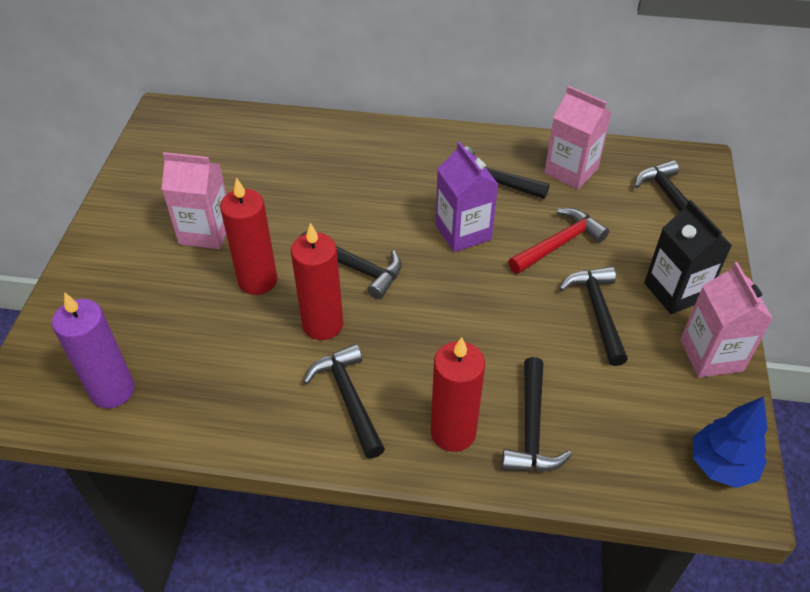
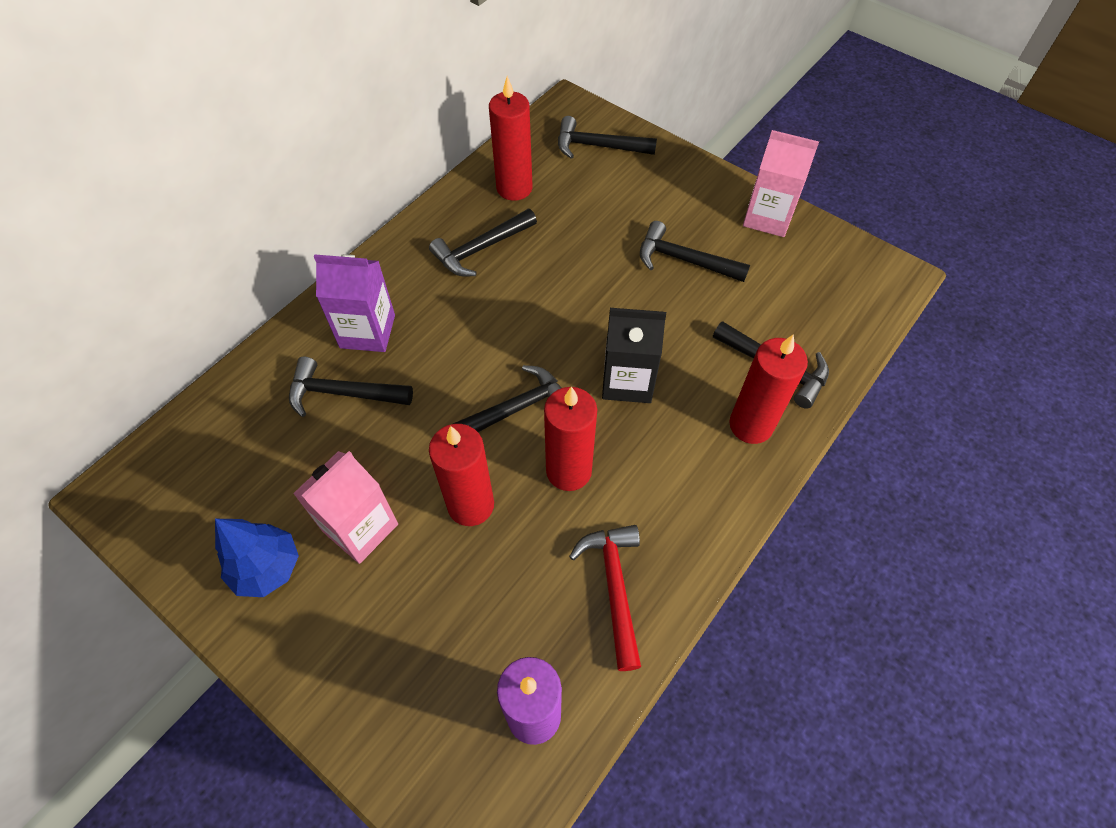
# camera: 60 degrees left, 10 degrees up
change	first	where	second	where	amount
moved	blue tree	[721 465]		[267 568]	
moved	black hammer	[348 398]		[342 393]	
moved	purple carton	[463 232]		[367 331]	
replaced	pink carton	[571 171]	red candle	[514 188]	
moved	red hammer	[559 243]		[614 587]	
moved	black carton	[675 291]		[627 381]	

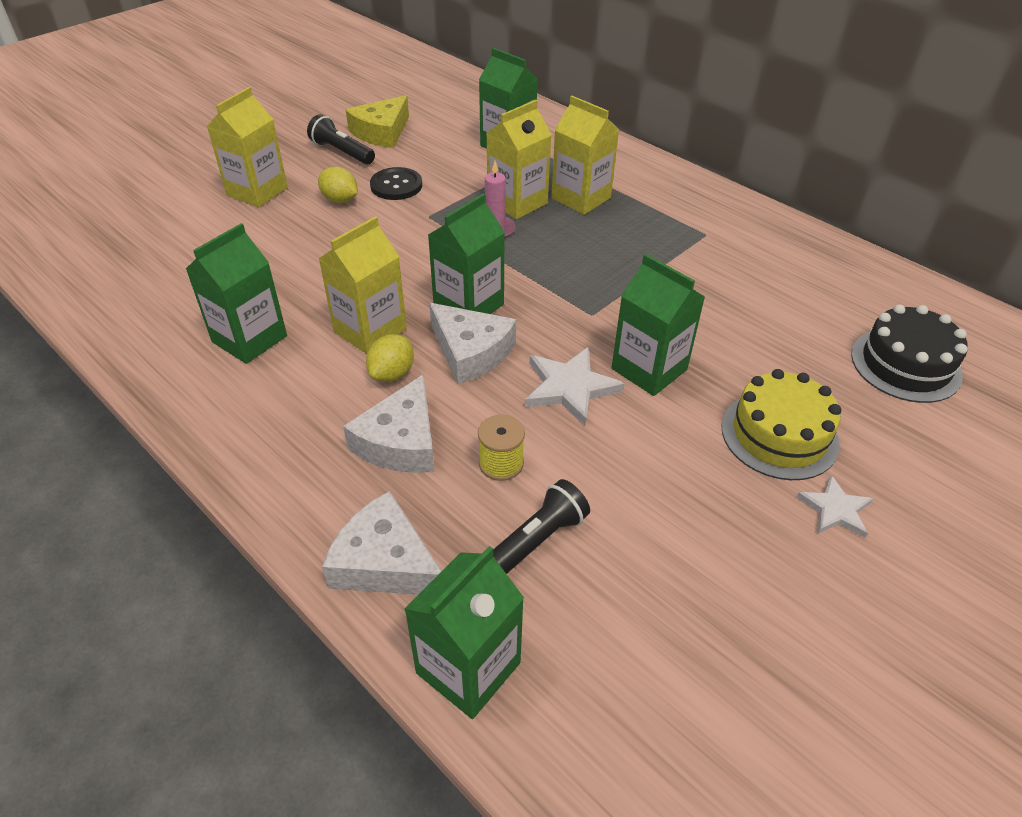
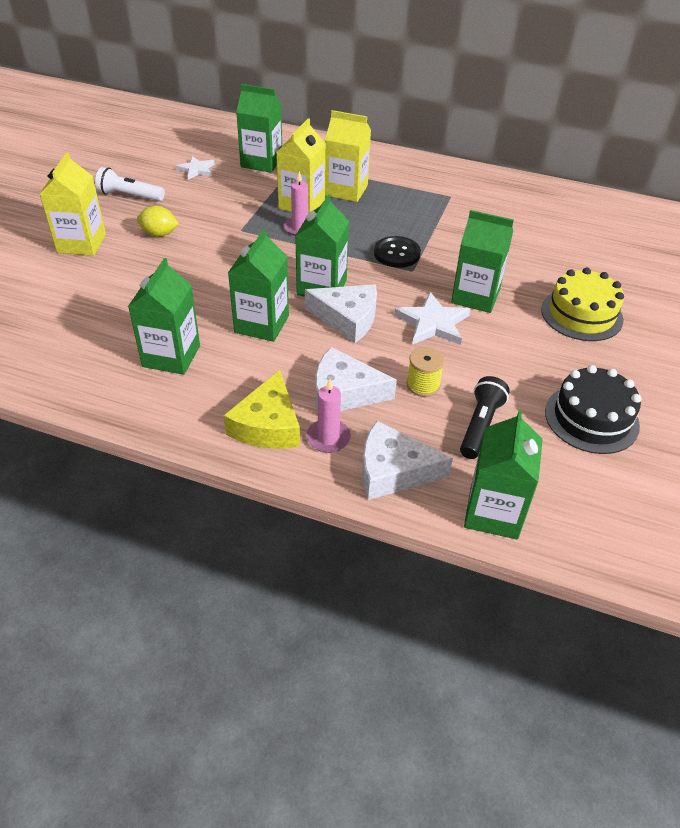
# camera: 25 degrees left, 0 degrees up
change	first	where	second	where	amount
recoloured	black flashlight	[342 152]	white flashlight	[129 196]	
moved	white star	[835 510]		[196 170]	
moved	yellow cheese	[382 132]		[268 425]	
recoloured	yellow carton	[370 330]	green carton	[261 324]	
added			pink candle	[328 438]	
turned	white cheese	[401 441]		[344 392]	105 degrees clockwise
moved	black button	[396 185]		[397 253]	
moved	black cake	[905 365]		[591 418]	
removed	yellow lemon	[392 373]			

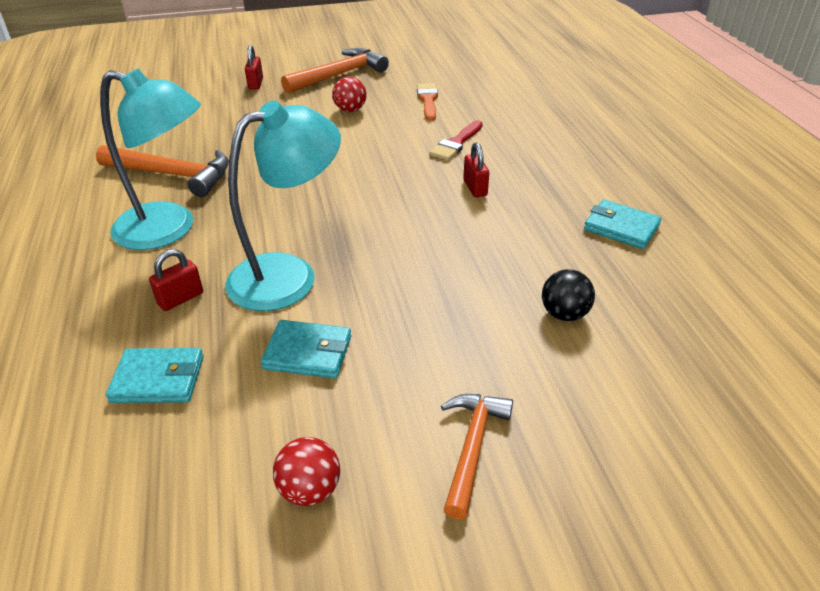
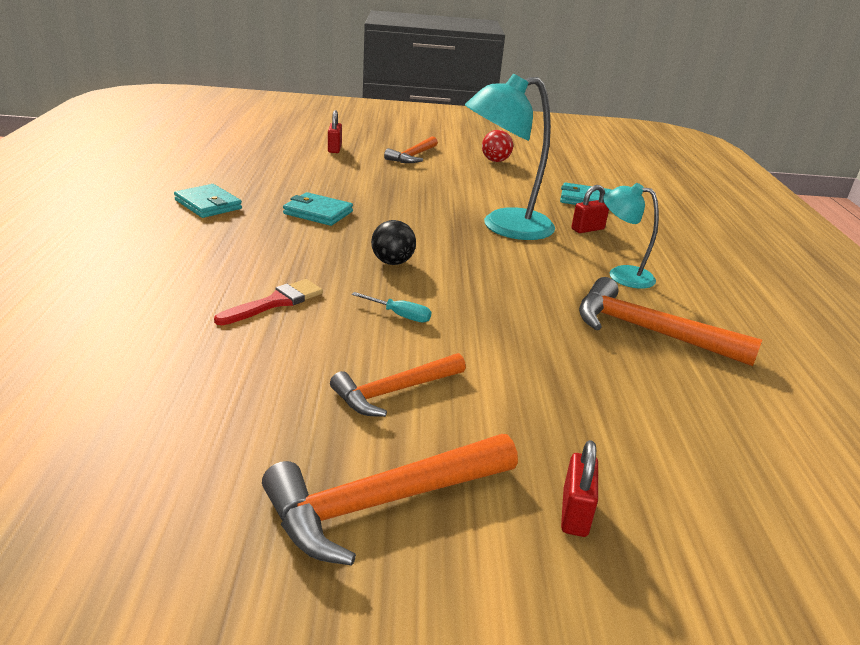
# camera: 170 degrees left, 10 degrees down
change	first	where	second	where	amount
moved	turquoise wallet	[308 352]		[318 213]	
moved	red padlock	[475 188]		[334 149]	
replaced	red ball	[350 110]	orange hammer	[394 391]	
added			turquoise screwdriver	[400 315]	
moved	black ball	[564 314]		[392 262]	
resized	turquoise lamp	[169 230]		[621 275]	x0.57
removed	orange brush	[428 100]			

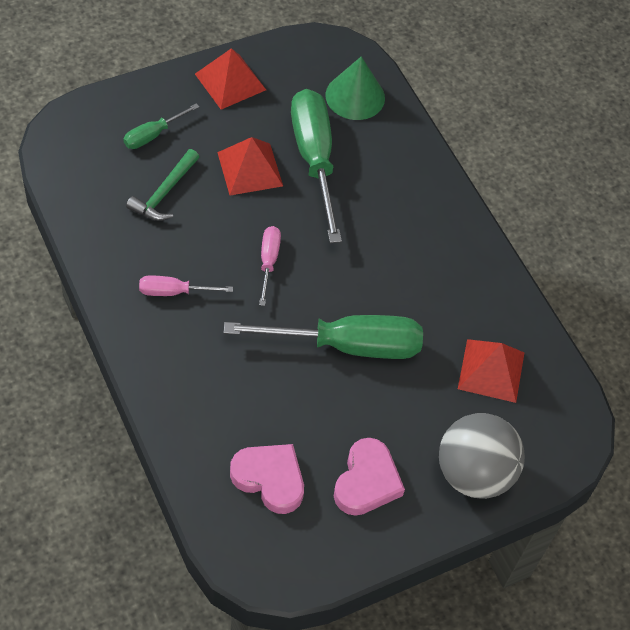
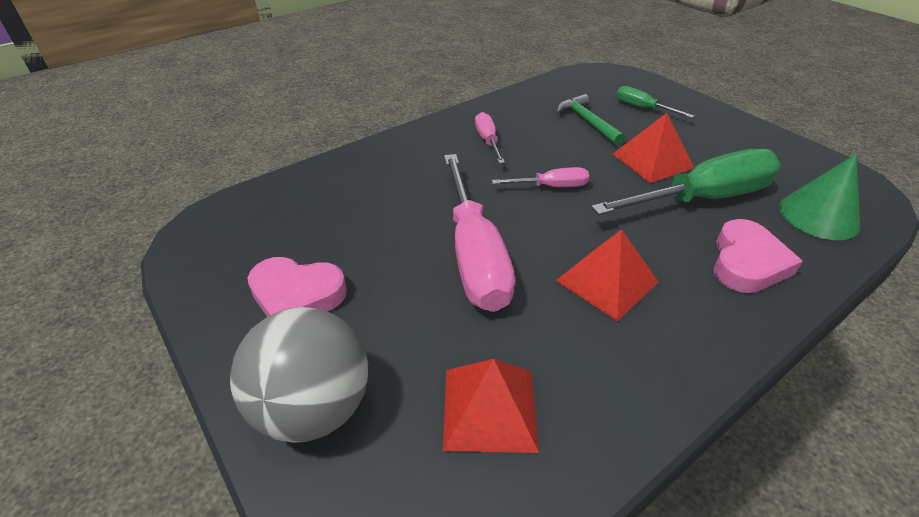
# camera: 85 degrees right, 15 degrees down
change	first	where	second	where	amount
recoloured	green screwdriver	[347 345]	pink screwdriver	[474 255]	
turned	green hammer	[164 193]		[587 122]	45 degrees clockwise
moved	red pyramid	[230 81]		[607 281]	
moved	pink heart	[270 479]		[746 262]	

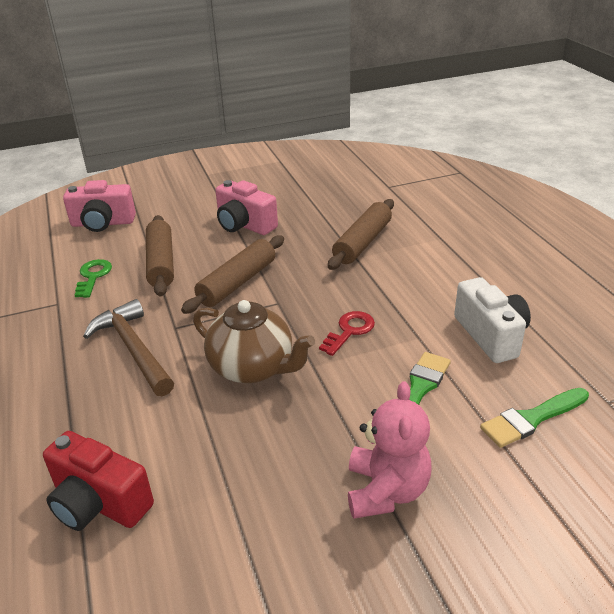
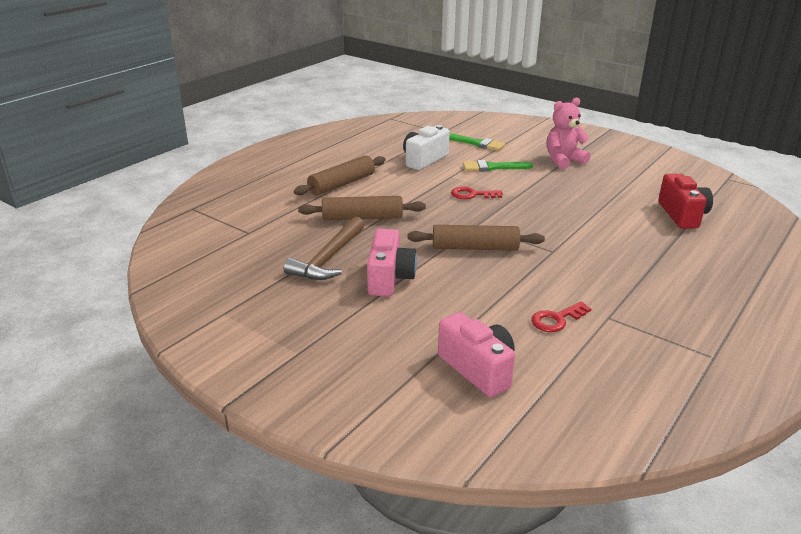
# camera: 125 degrees left, 5 degrees down
change	first	where	second	where	amount
moved	brown hammer	[134 349]		[328 258]	
moved	brown rolling pin	[161 263]		[342 184]	
recoloured	green key	[93 276]	red key	[556 319]	
removed	brown teapot	[253 368]			

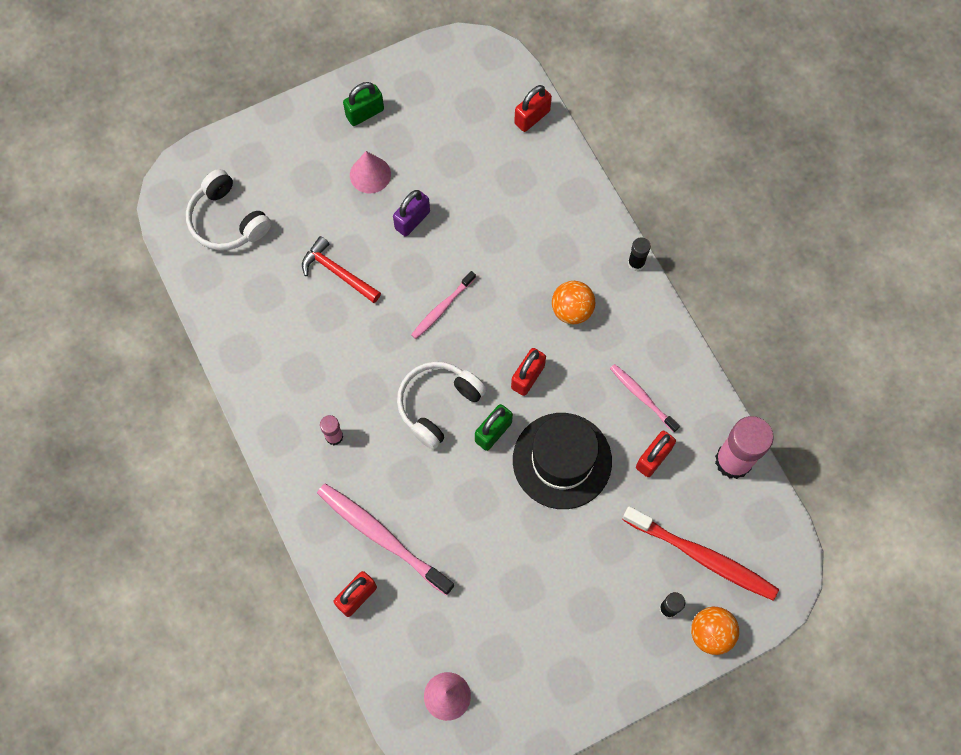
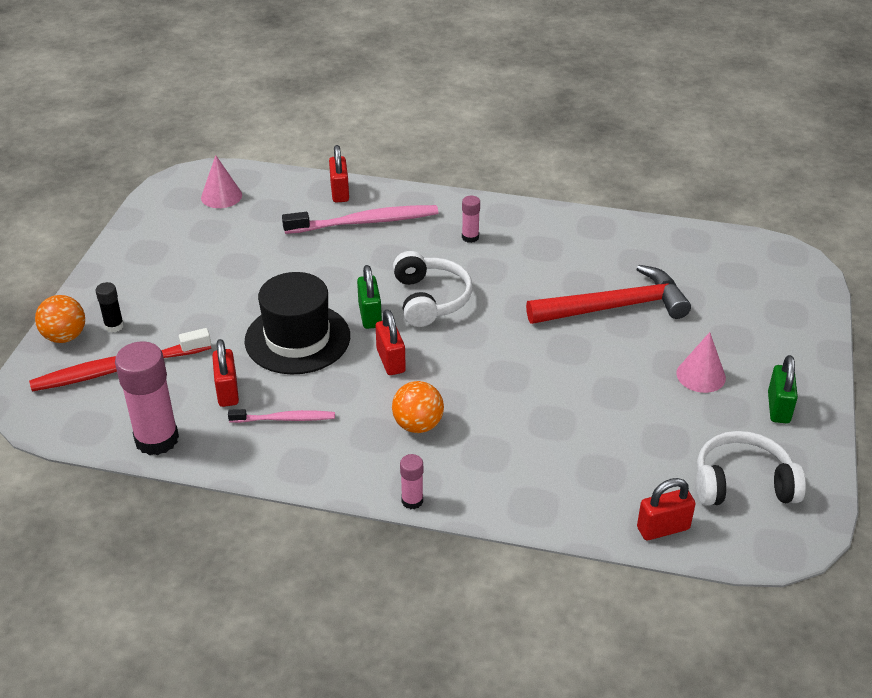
# camera: 130 degrees right, 30 degrees down
change	first	where	second	where	amount
recoloured	black glue stick	[636 263]	pink glue stick	[412 501]	
resized	red hammer	[337 272]		[615 307]	x1.67
turned	red padlock	[532 117]		[663 528]	75 degrees clockwise
moved	white headphones	[227 220]		[742 483]	
removed	purple padlock	[412 220]			
removed	pink toothbrush	[442 308]			

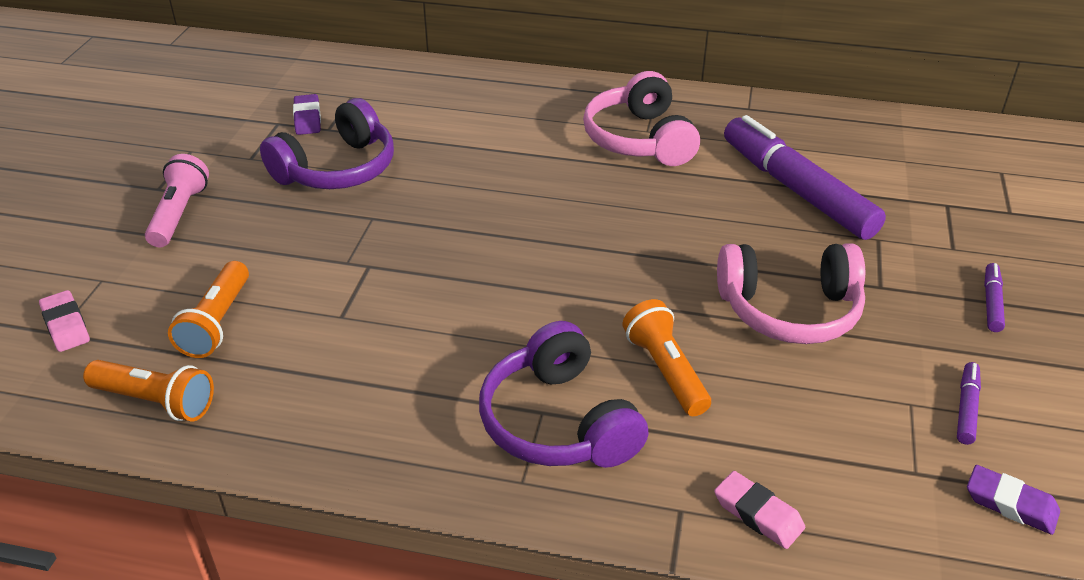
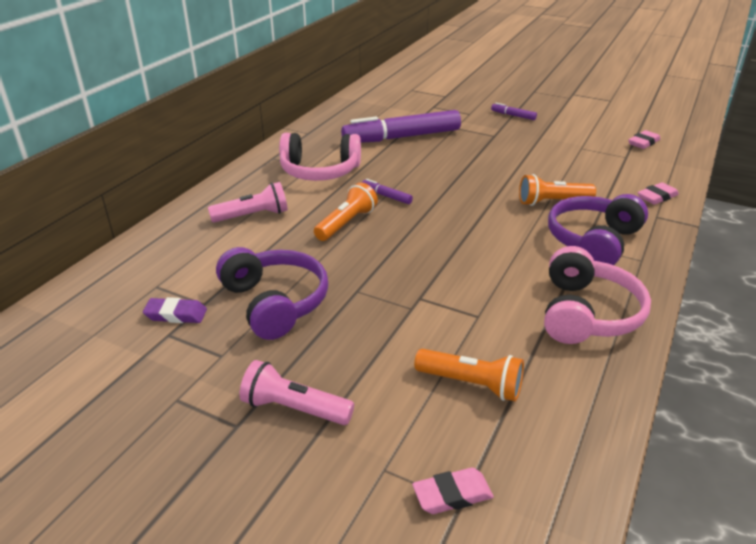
# camera: 75 degrees left, 5 degrees down
change	first	where	second	where	amount
added			pink flashlight	[253 215]	
moved	orange flashlight	[156 401]		[346 223]	
moved	purple marker	[966 408]		[386 196]	
moved	pink headphones	[789 310]		[586 313]	
turned	purple headphones	[558 422]		[593 241]	135 degrees clockwise
recoloured	purple eraser	[1010 504]	pink eraser	[643 143]	

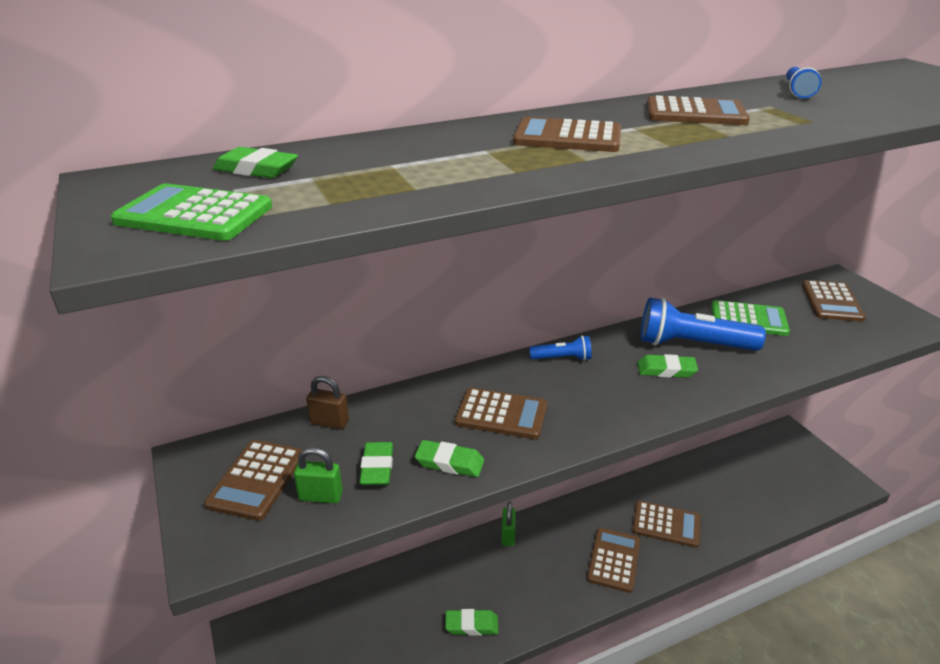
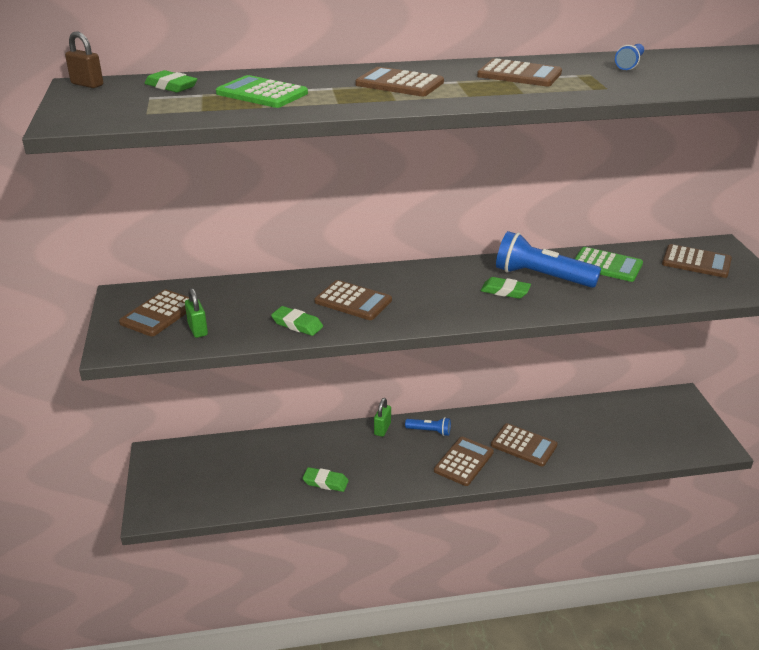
# camera: 15 degrees right, 0 degrees up
change	first	where	second	where	amount
moved	brown padlock	[330 422]		[87 84]	
turned	green padlock	[321 496]		[198 329]	45 degrees clockwise
moved	green calculator	[194 214]		[262 93]	
moved	blue flashlight	[562 358]		[429 431]	
turned	brown calculator	[831 302]		[696 262]	90 degrees counterclockwise
removed	green eraser	[377 467]			

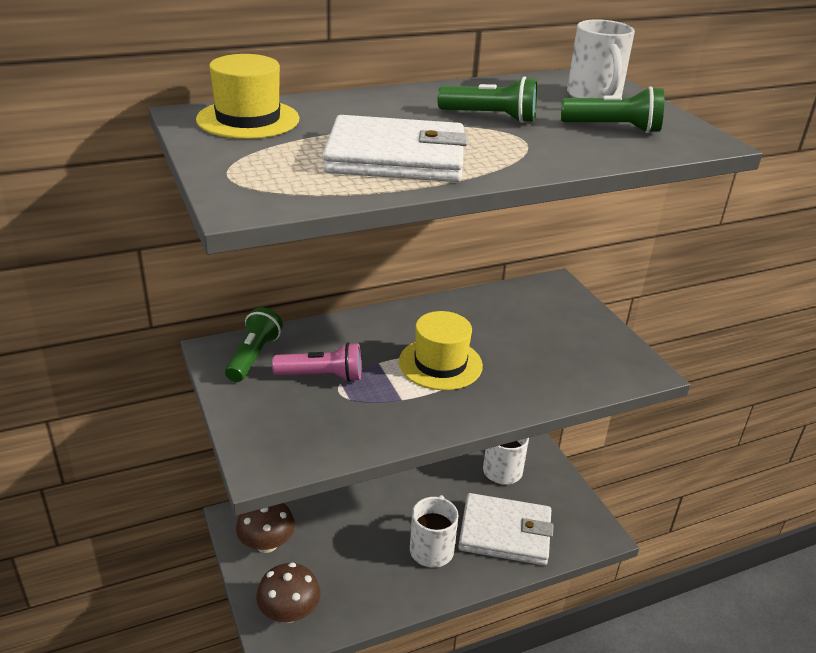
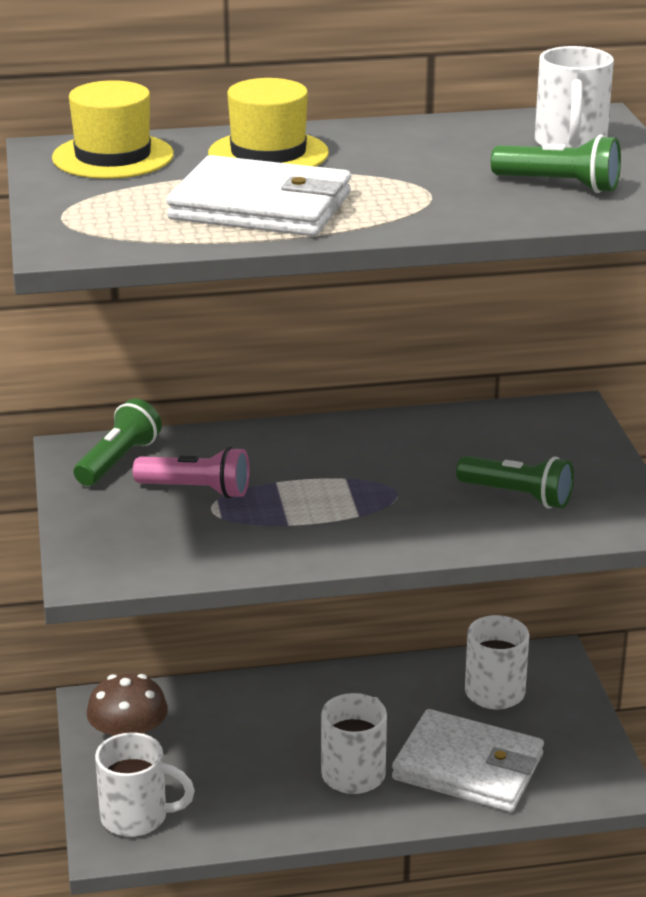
# camera: 15 degrees right, 5 degrees down
change	first	where	second	where	amount
replaced	brown mushroom	[289 612]	white mug	[137 817]	
moved	yellow hat	[440 364]		[268 154]	
moved	green flashlight	[490 117]		[517 496]	

